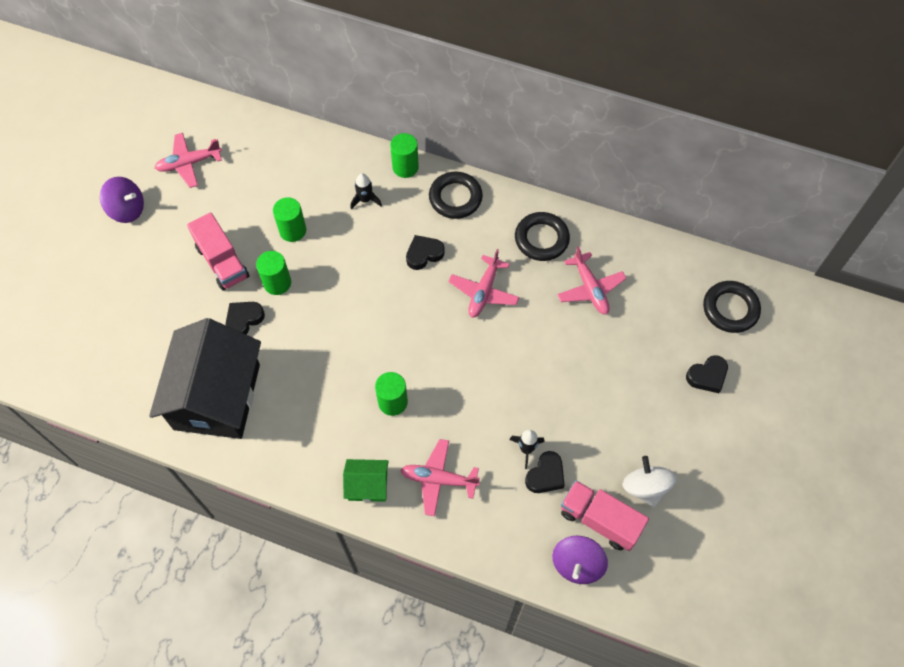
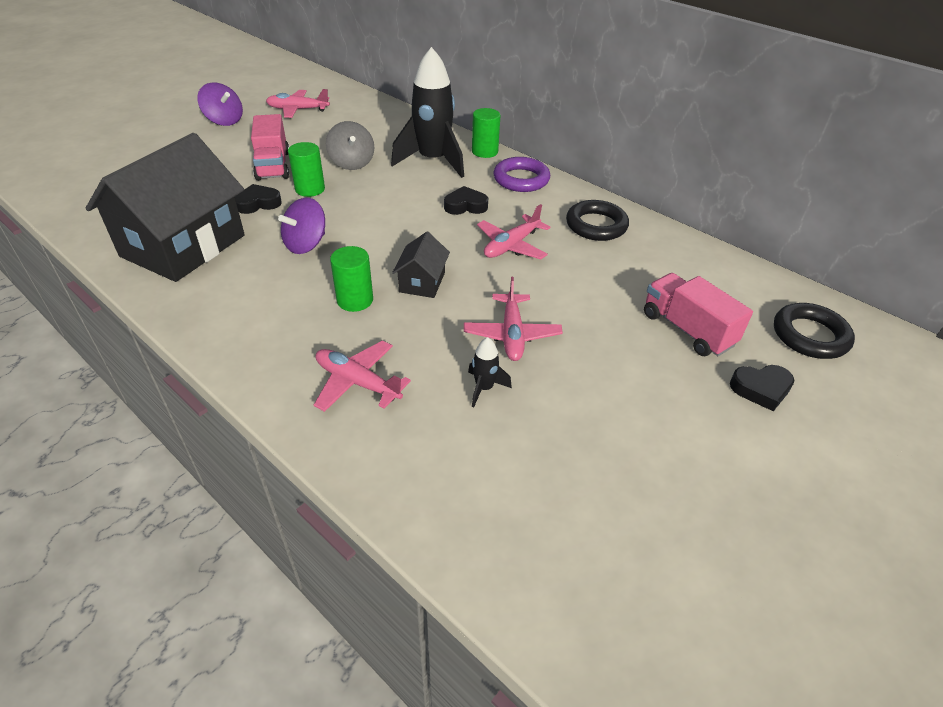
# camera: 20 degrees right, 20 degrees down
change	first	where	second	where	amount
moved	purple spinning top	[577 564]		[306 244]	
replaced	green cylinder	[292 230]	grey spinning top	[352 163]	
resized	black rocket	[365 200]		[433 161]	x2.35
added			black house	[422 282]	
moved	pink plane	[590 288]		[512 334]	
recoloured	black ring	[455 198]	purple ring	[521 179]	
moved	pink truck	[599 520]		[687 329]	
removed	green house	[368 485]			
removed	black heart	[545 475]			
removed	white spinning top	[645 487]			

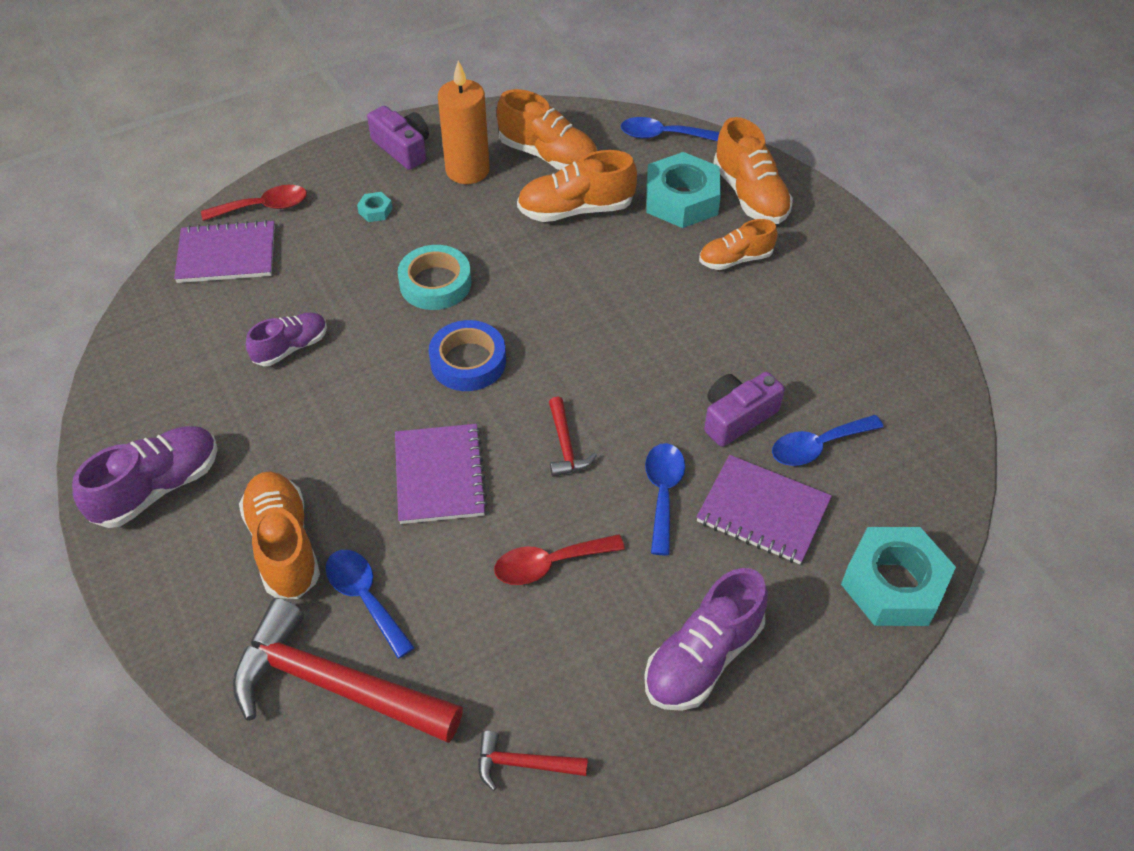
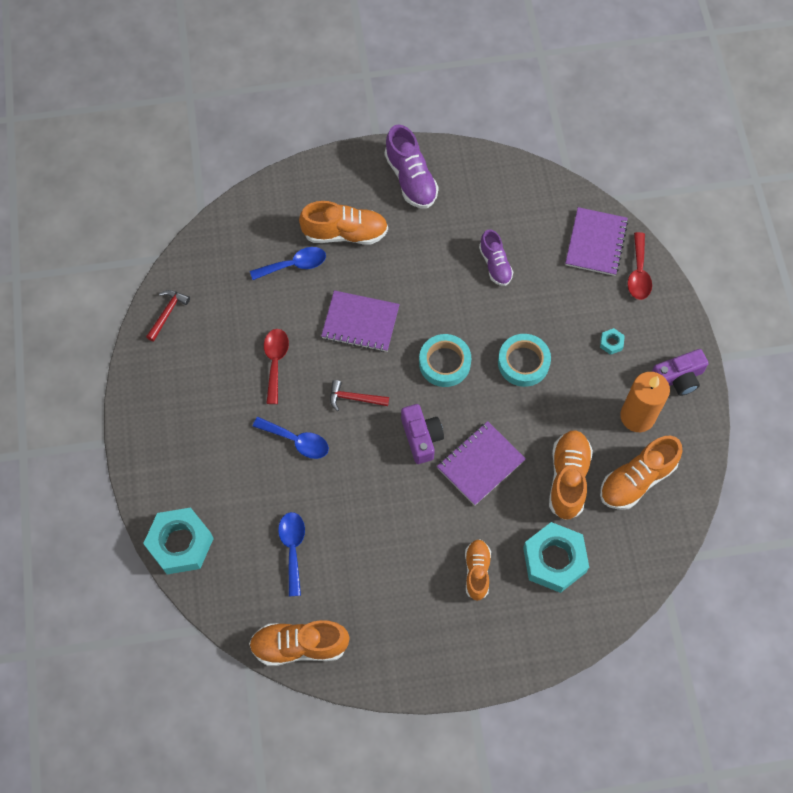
# camera: 110 degrees right, 15 degrees up
change	first	where	second	where	amount
moved	orange shoe	[750 195]		[299 646]	
moved	purple camera	[737 417]		[421 437]	
recoloured	blue tape	[468 361]	turquoise tape	[444 363]	
moved	purple notebook	[763 512]		[480 464]	
removed	red hammer	[334 685]			
removed	blue spoon	[661 135]			
removed	purple shoe	[703 657]			

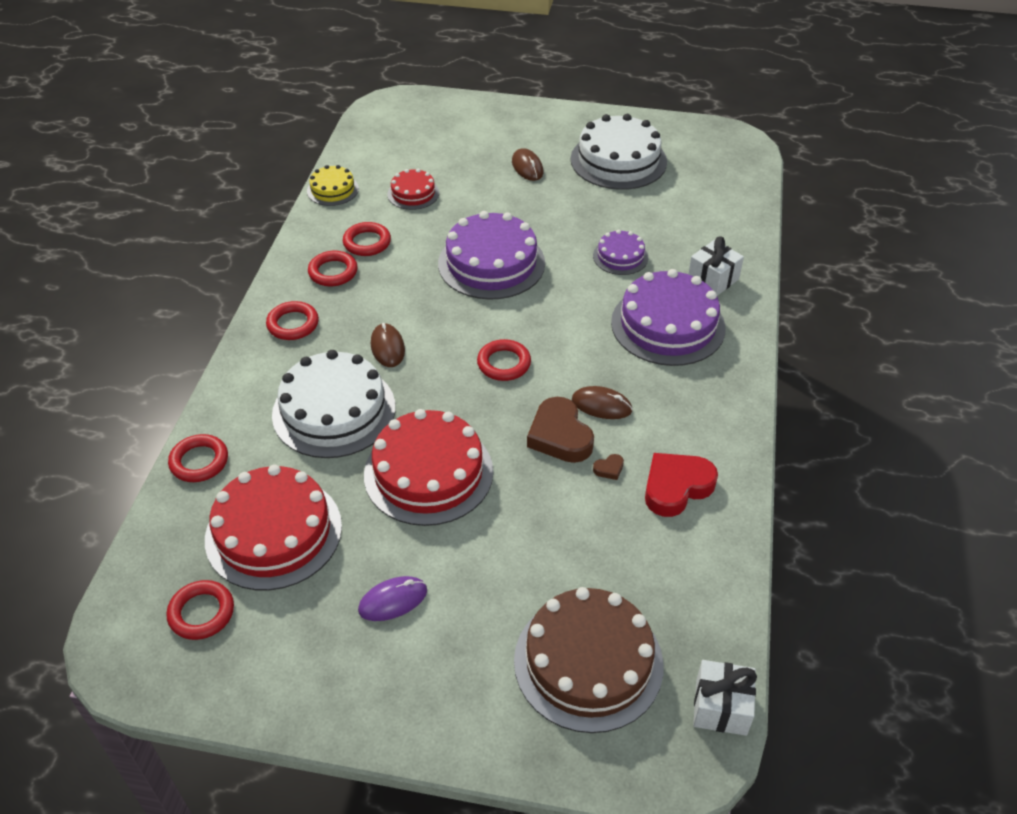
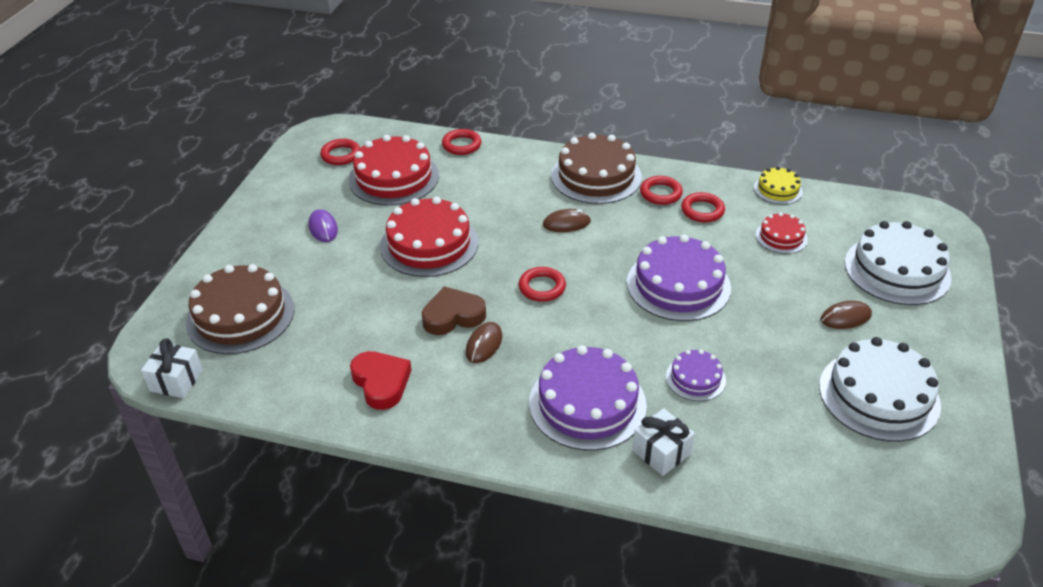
# camera: 95 degrees right, 5 degrees down
change	first	where	second	where	amount
replaced	red ring	[293 324]	brown cake	[596 176]	
moved	white cake	[334 410]		[897 270]	
removed	brown heart	[609 469]			

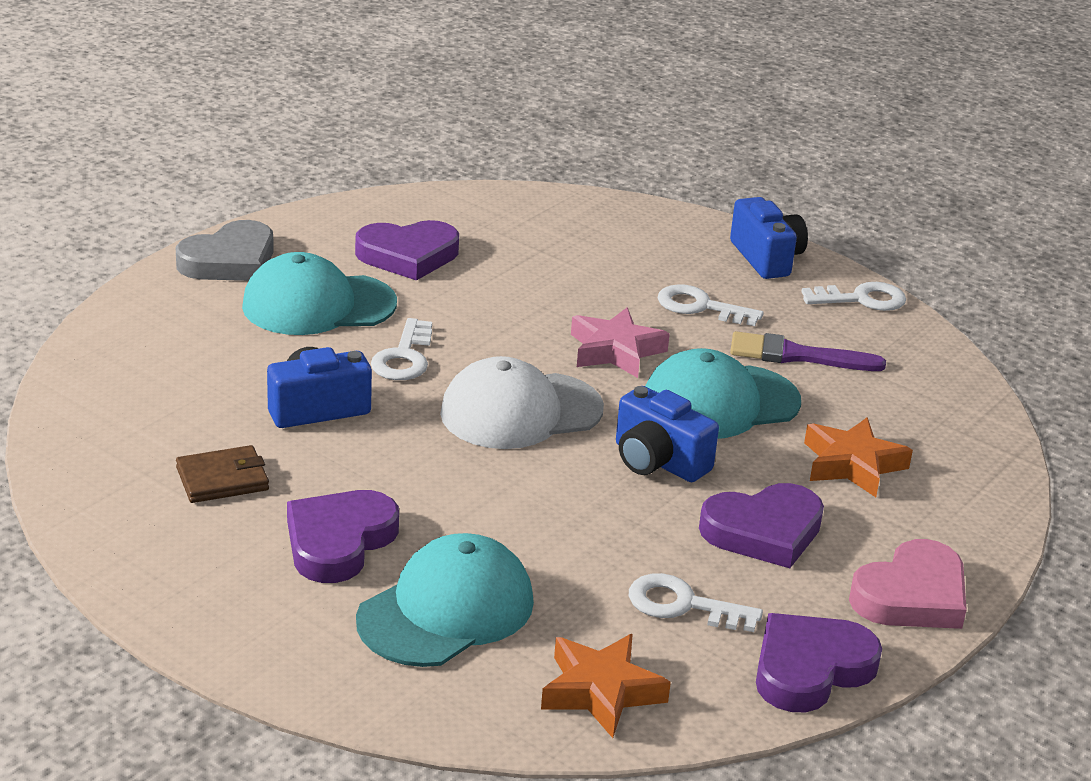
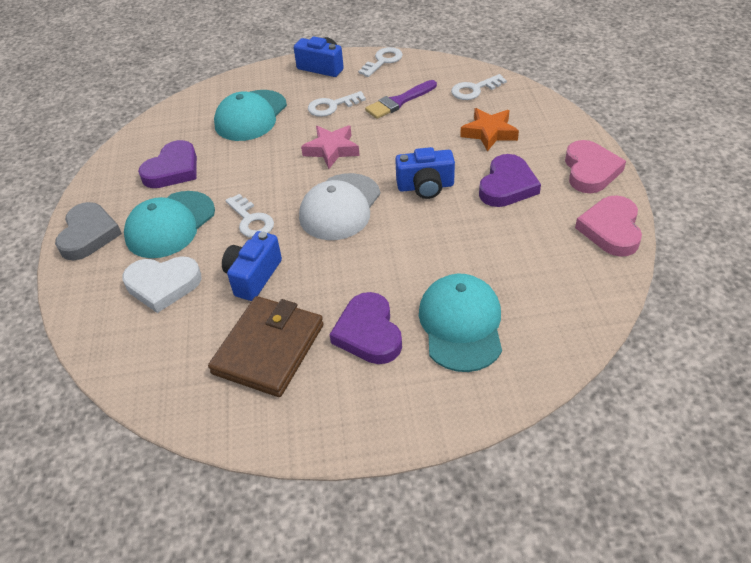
# camera: 40 degrees left, 15 degrees up
change	first	where	second	where	amount
added			white heart	[163 285]	
resized	brown wallet	[222 479]		[268 349]	x1.85
moved	turquoise cap	[720 402]		[251 116]	
moved	white key	[683 605]		[474 90]	
recoloured	purple heart	[810 669]	pink heart	[611 229]	
removed	orange star	[601 691]			

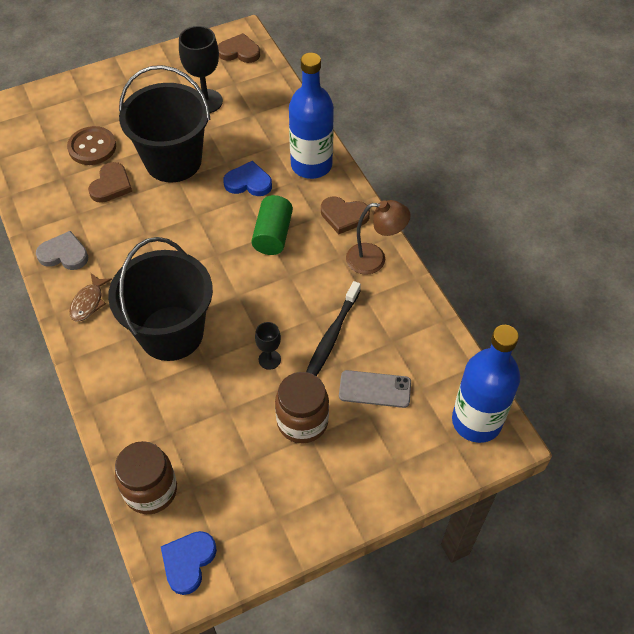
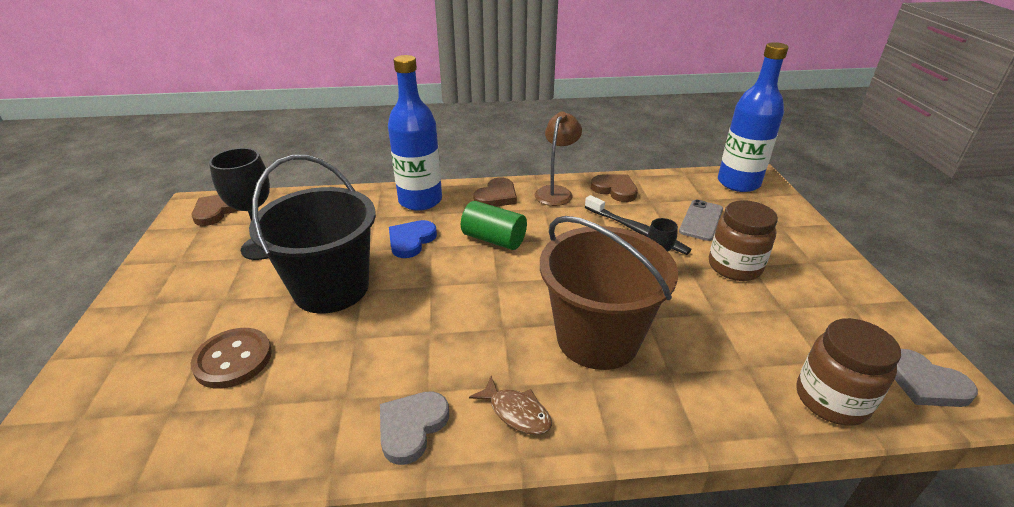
# camera: 70 degrees left, 20 degrees down
change	first	where	second	where	amount
recoloured	black bucket	[171 333]	brown bucket	[597 338]	
moved	brown heart	[111 185]		[615 190]	
recoloured	blue heart	[188 562]	grey heart	[925 383]	

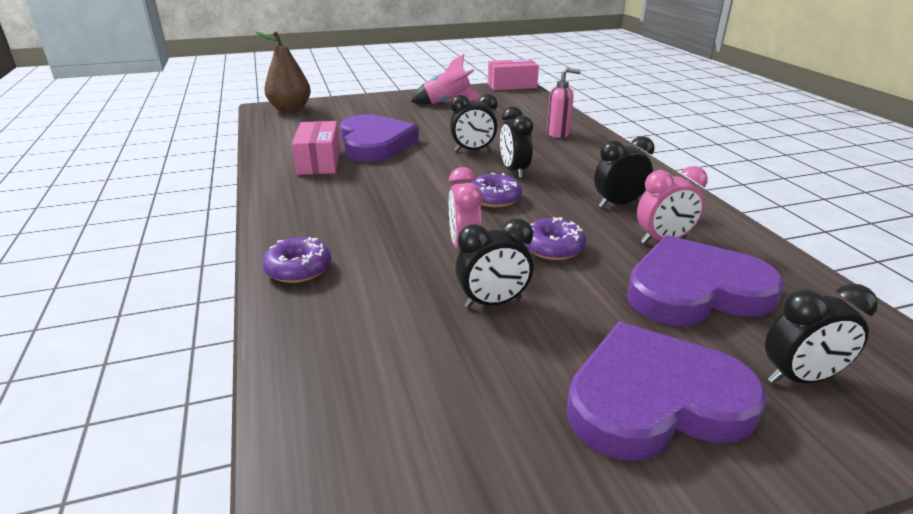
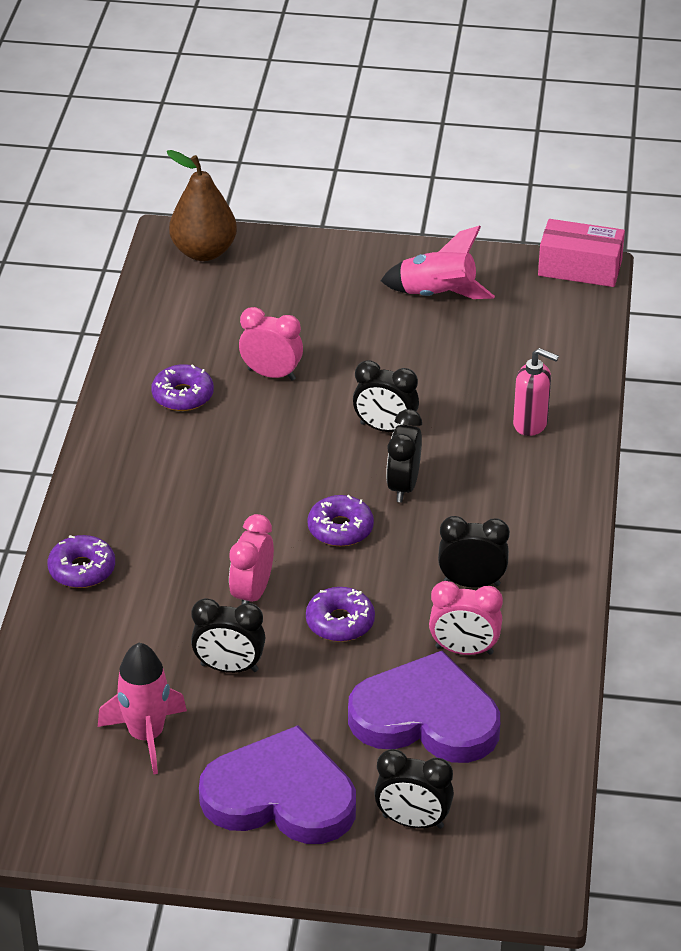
# camera: 25 degrees right, 10 degrees up
change	first	where	second	where	amount
added			pink rocket	[146 736]	
replaced	pink box	[319 161]	purple donut	[183 395]	
replaced	purple heart	[375 143]	pink clock	[271 374]	

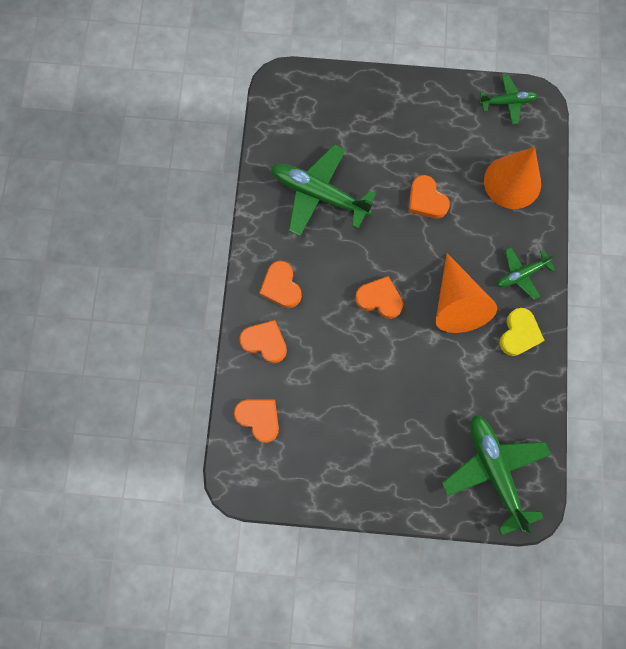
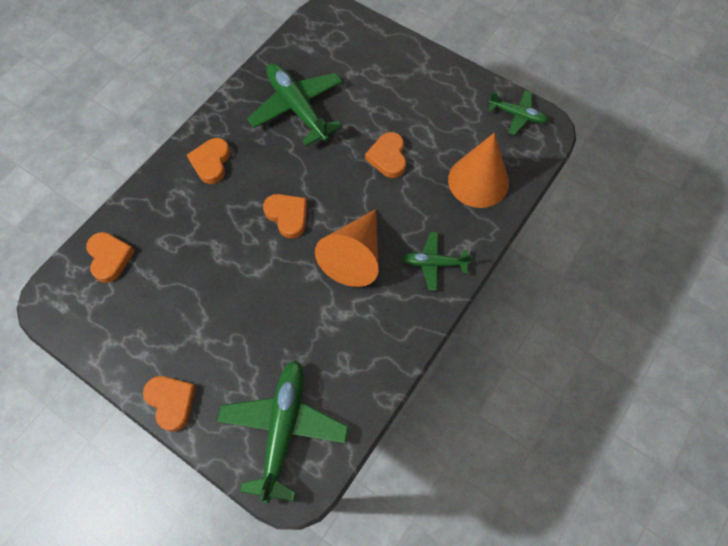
# camera: 30 degrees right, 10 degrees down
change	first	where	second	where	amount
moved	orange heart	[265 342]		[171 402]	
removed	yellow heart	[519 334]			

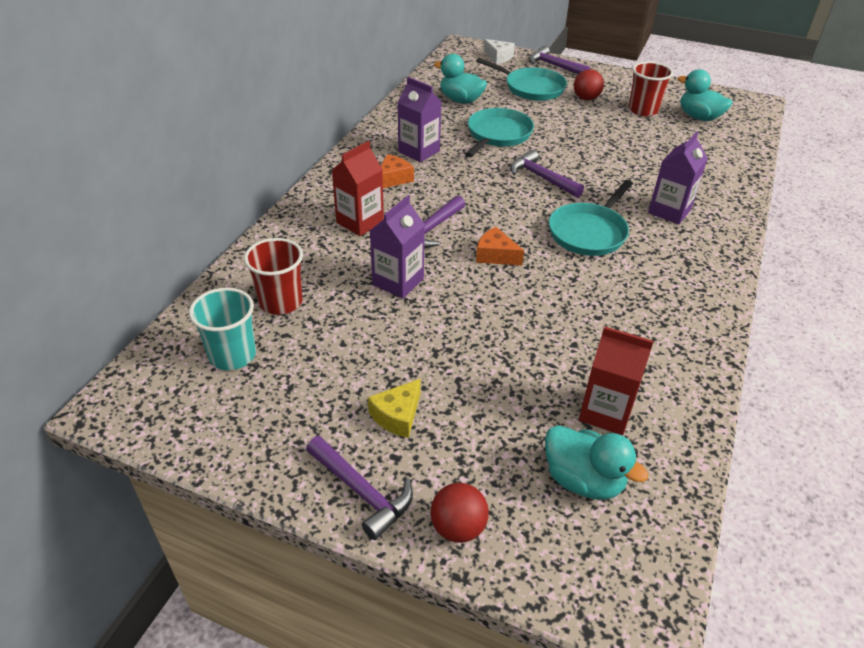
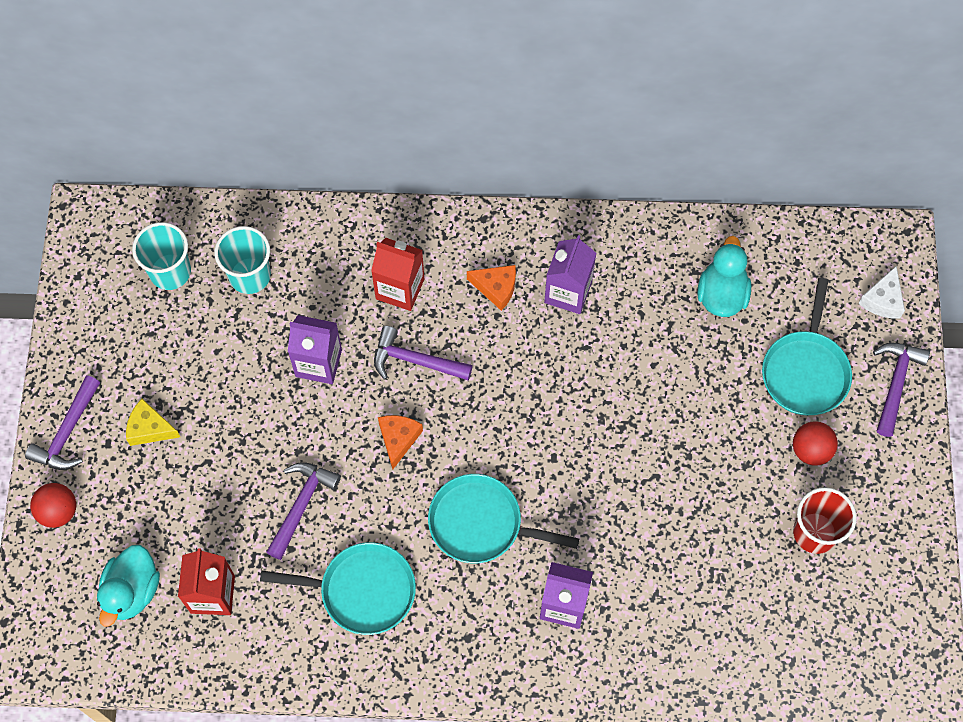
# camera: 70 degrees right, 25 degrees up
change	first	where	second	where	amount
recoloured	red cup	[281 302]	turquoise cup	[250 275]	
moved	turquoise pan	[497 135]		[362 590]	
moved	purple hammer	[541 177]		[301 505]	
removed	turquoise duck	[699 117]			

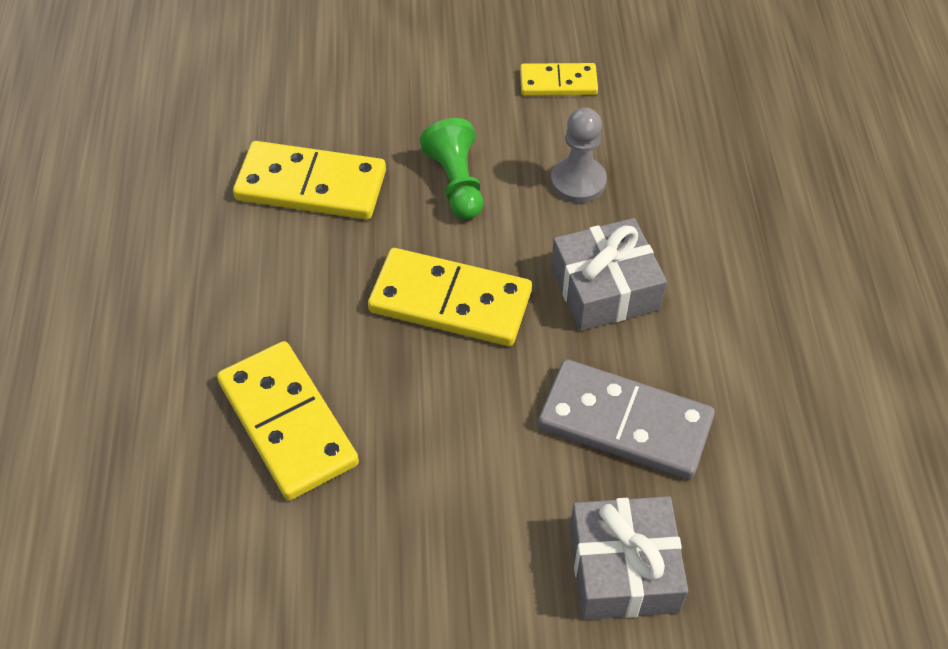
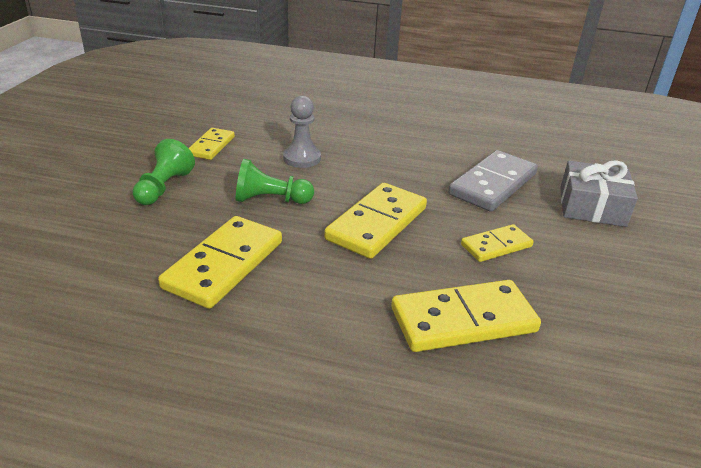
# camera: 75 degrees left, 20 degrees down
change	first	where	second	where	amount
added			green pawn	[164 187]	
added			yellow domino	[496 246]	
removed	grey gift	[605 288]			

